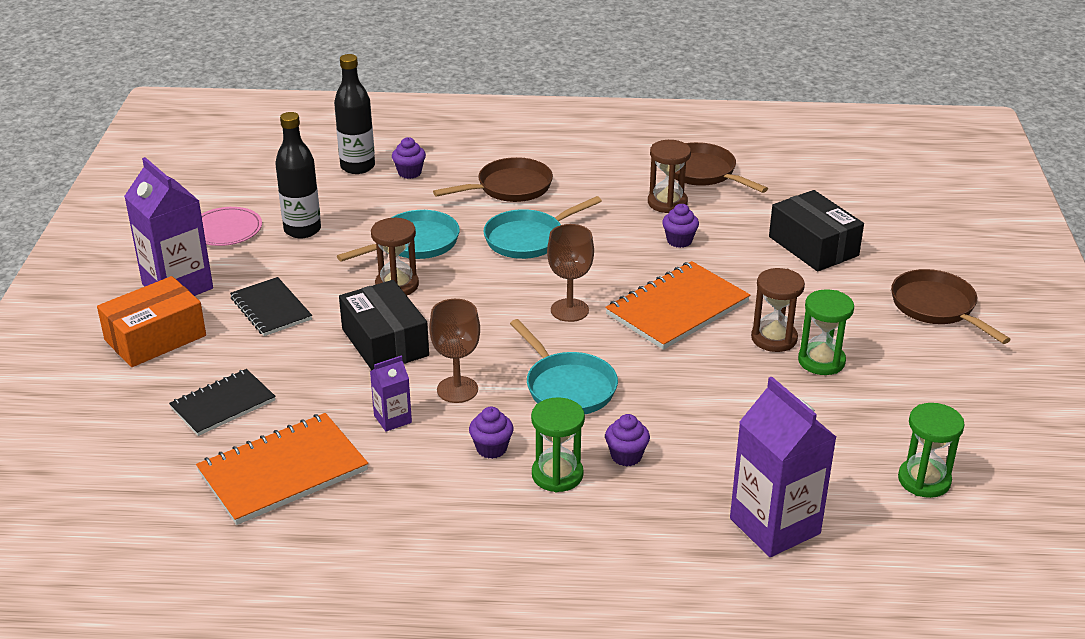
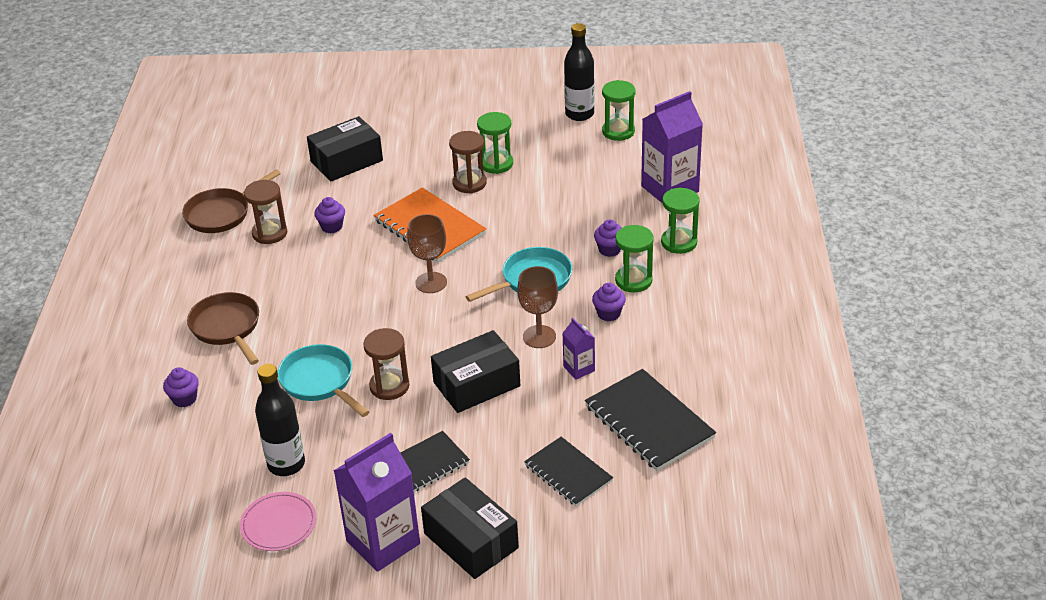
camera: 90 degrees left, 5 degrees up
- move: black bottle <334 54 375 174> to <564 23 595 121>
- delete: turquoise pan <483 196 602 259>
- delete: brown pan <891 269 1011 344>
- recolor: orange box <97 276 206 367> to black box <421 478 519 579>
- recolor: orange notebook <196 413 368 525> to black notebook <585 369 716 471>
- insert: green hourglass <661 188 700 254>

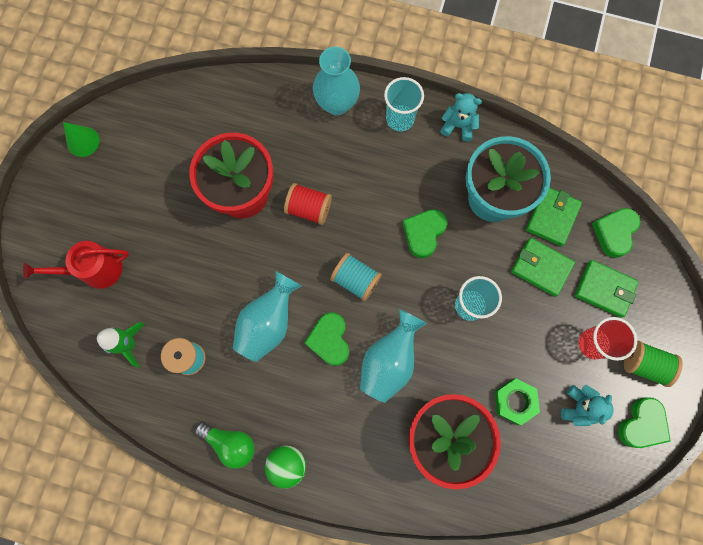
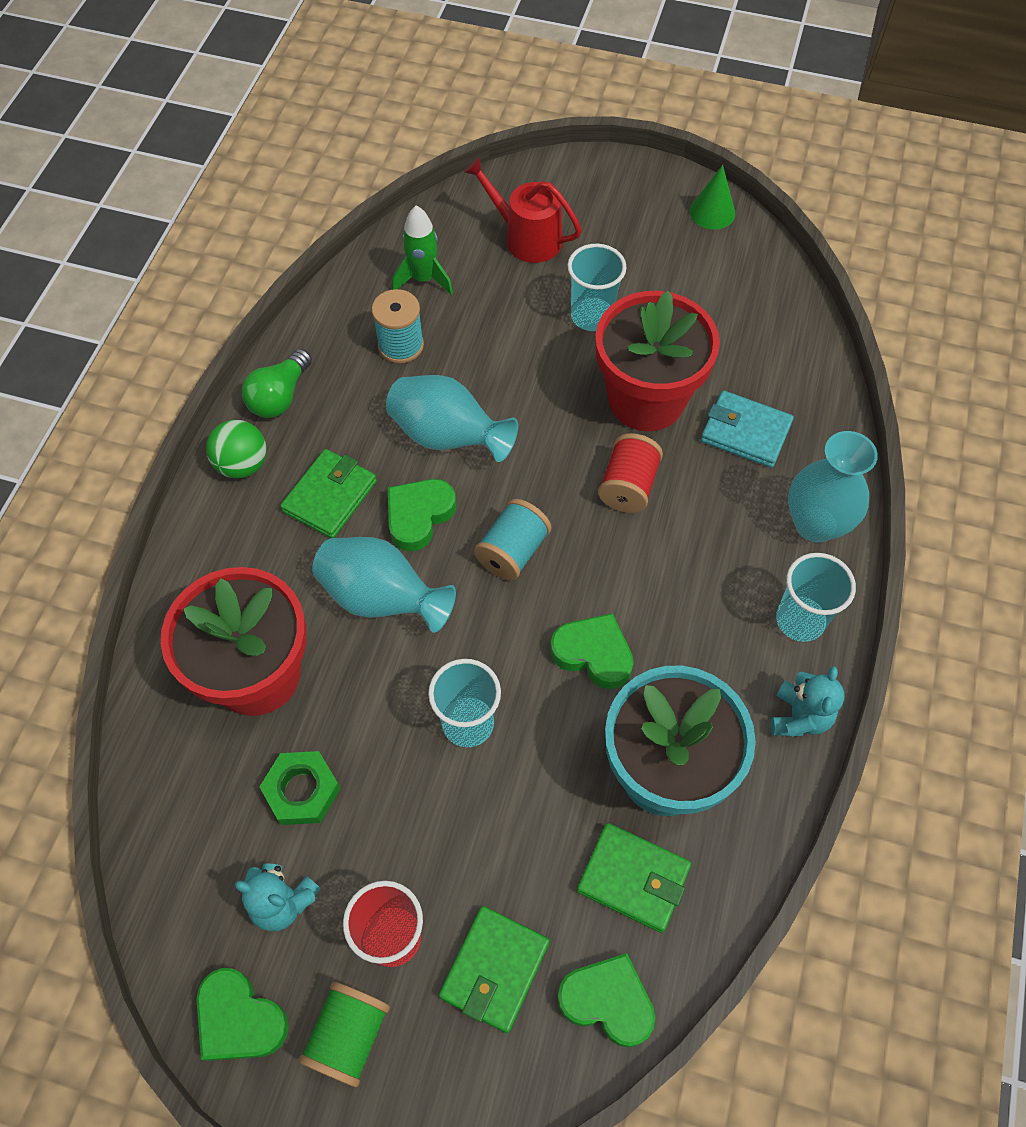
camera: 90 degrees right, 15 degrees down
- move: green wallet <511 238 575 297> to <280 449 377 538>
- rotate: red watering can <23 241 129 289> = <464 157 582 263> 45 degrees counterclockwise
- rotate: green heart <304 312 349 366> = <388 479 456 551> 45 degrees counterclockwise
- insert: turquoise cup <568 244 627 331>
- insert: turquoise wallet <701 391 794 468>

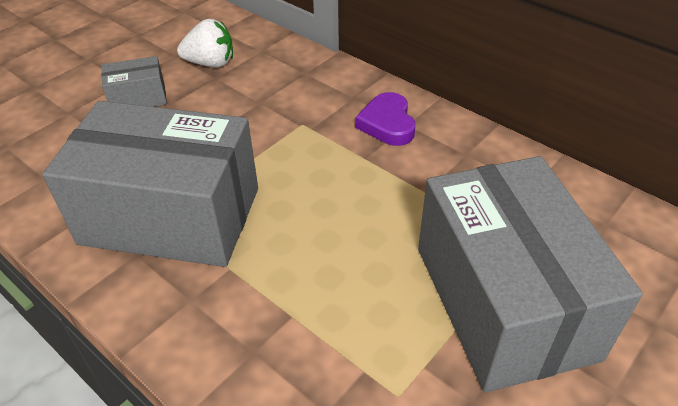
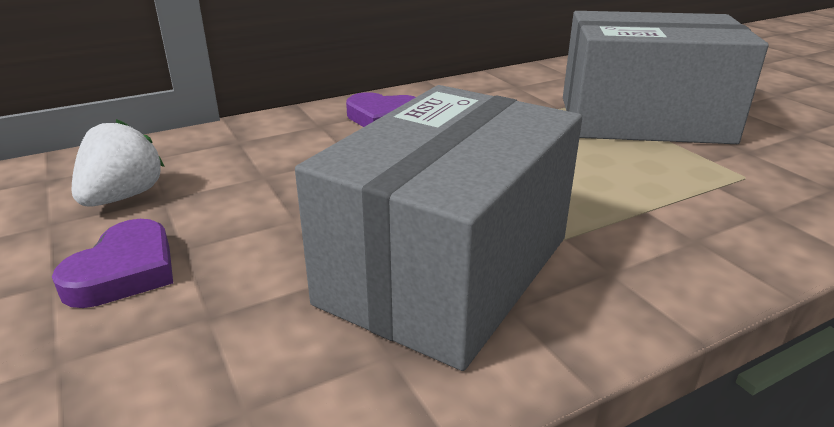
camera: 70 degrees left, 15 degrees down
- replace: grey box <102 56 167 107> to purple heart <52 219 173 308>

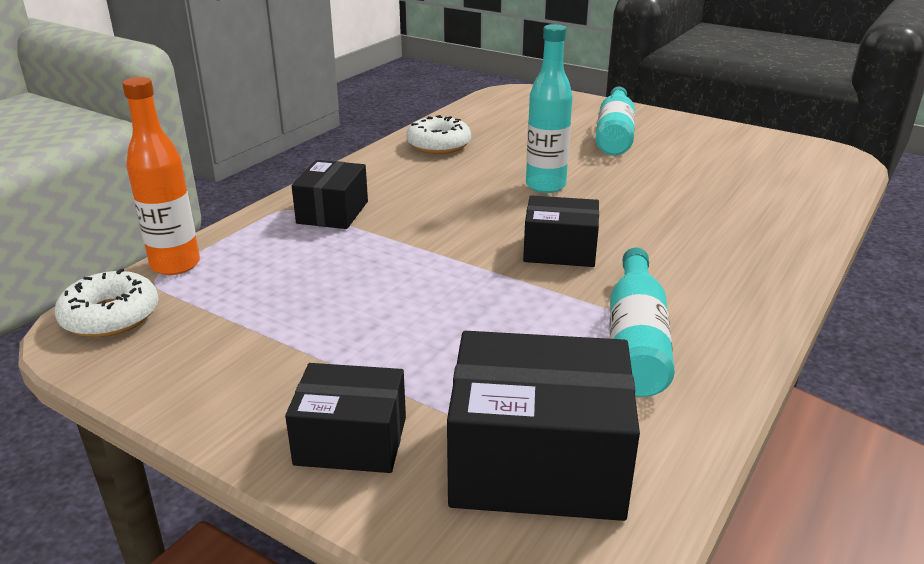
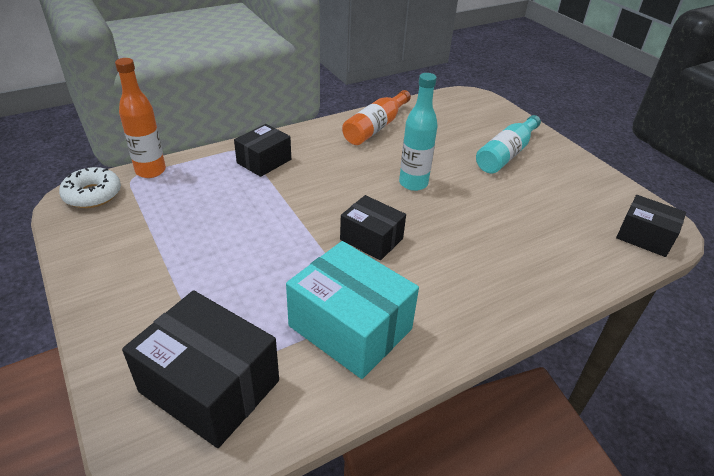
camera: 25 degrees right, 10 degrees up
- replace: white donut <406 115 471 154> to orange bottle <342 90 411 145>
- replace: turquoise bottle <610 248 675 397> to turquoise box <286 241 419 379>
- move: black box <285 363 406 473> to <616 195 686 257>

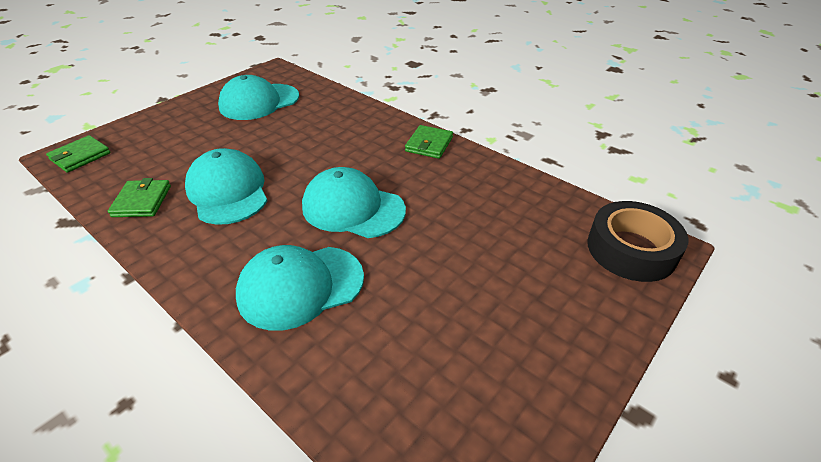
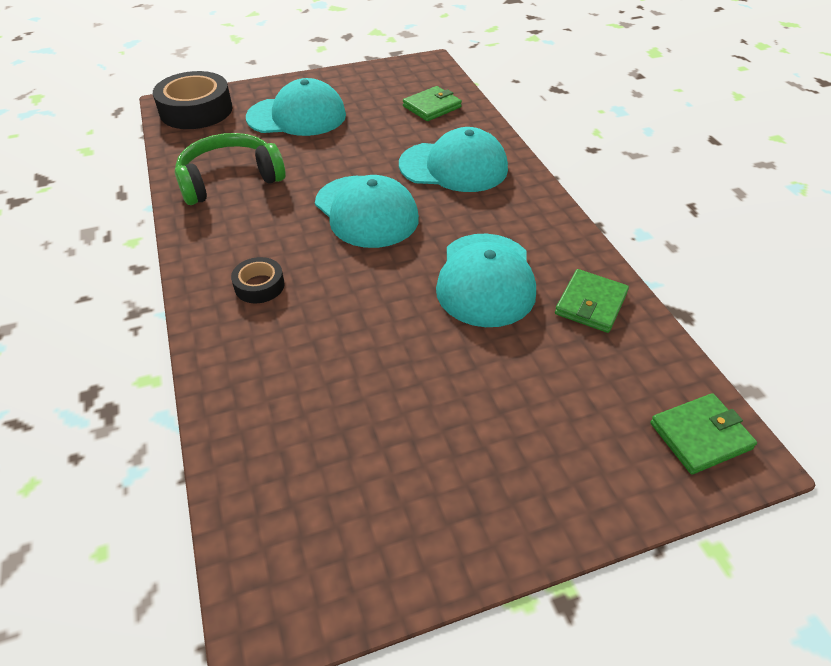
camera: 150 degrees left, 5 degrees up
- move: turquoise cap <218 75 299 120> to <246 78 346 136>
- move: green wallet <405 125 453 159> to <403 86 462 121>
- insert: green headphones <175 133 286 205>
- insert: black tape <231 257 285 303>

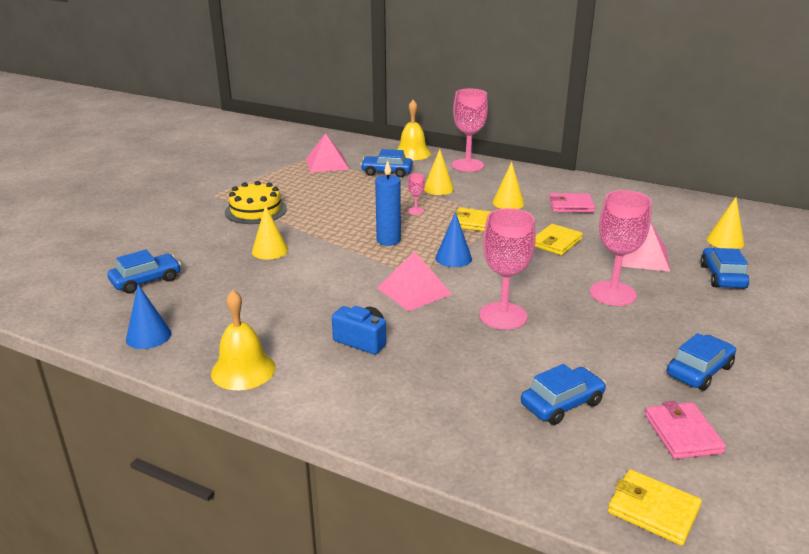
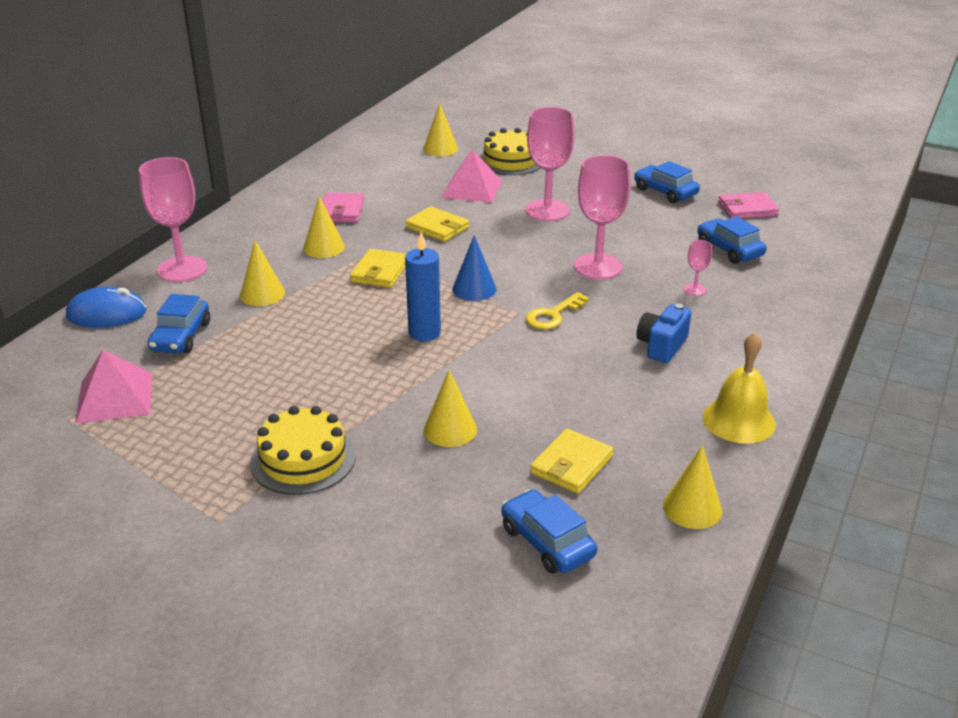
camera: 90 degrees left, 5 degrees up
- replace: yellow bell <397 100 431 160> to blue mouse <66 286 147 328>
- move: pink goblet <408 173 425 215> to <684 240 712 296>
- replace: blue car <700 248 749 289> to yellow cake <479 128 541 175>
- replace: pink pyramid <377 251 452 311> to yellow key <526 292 589 330>
- recolor: blue cone <126 284 171 349> to yellow cone <663 445 722 529>
- move: yellow wallet <608 469 702 546> to <530 429 614 494>

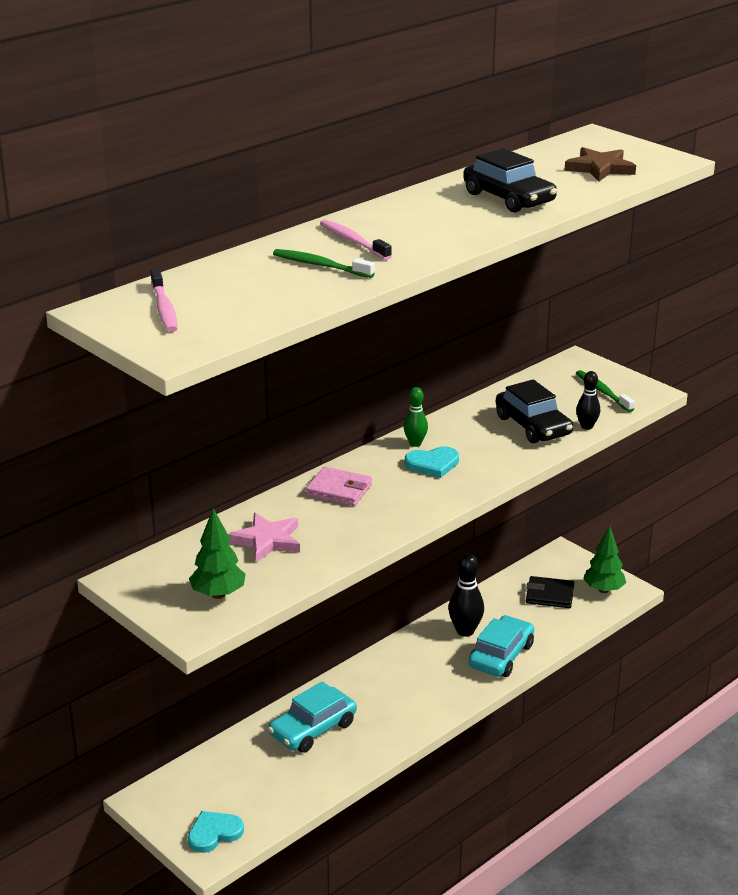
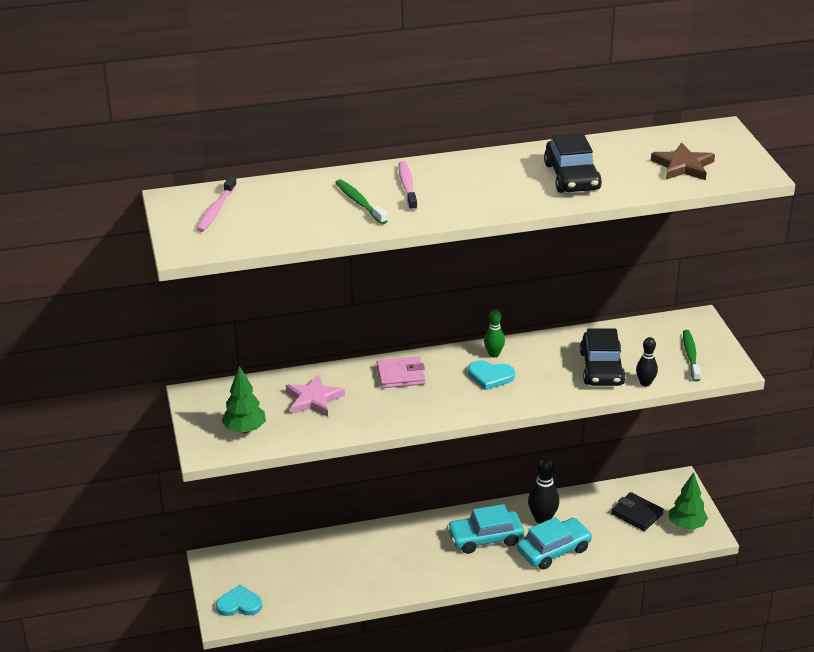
camera: 30 degrees right, 5 degrees up
- rotate: pink wallet <306 467 372 506> = <376 357 426 388> 60 degrees counterclockwise
- move: turquoise car <268 681 357 753> to <447 504 524 554>

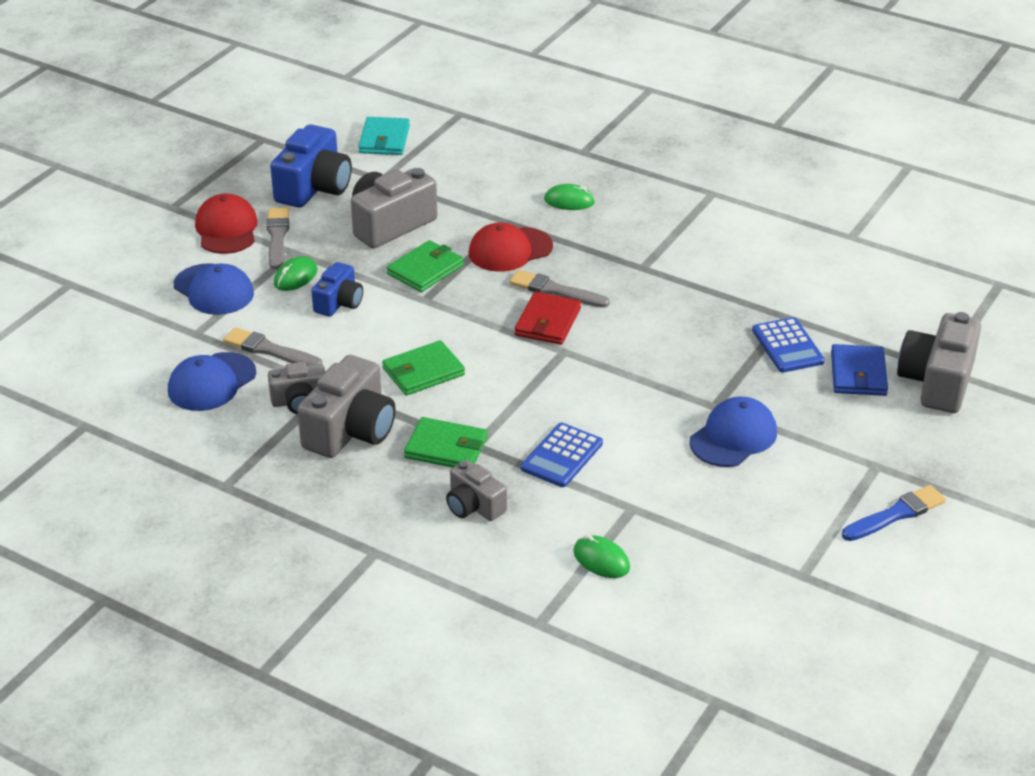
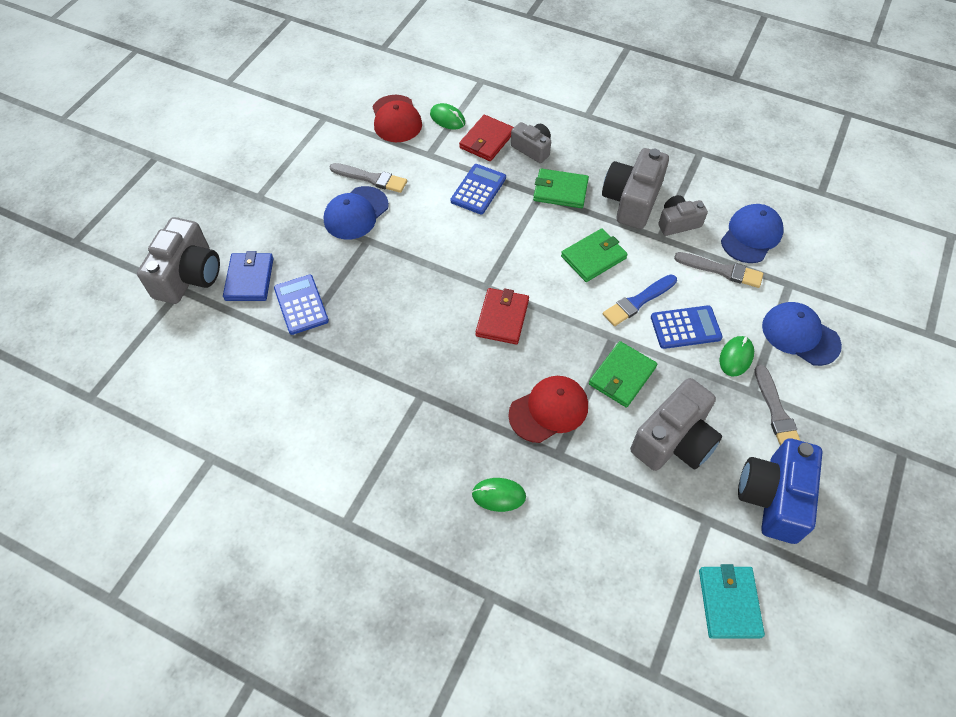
camera: 175 degrees right, 20 degrees up
- move: red cap <195 193 258 254> to <372 95 422 142>
- replace: blue camera <311 262 363 317> to blue calculator <651 305 723 349>
- move: grey brush <509 270 610 308> to <329 163 407 193>
- move: blue brush <842 485 946 541> to <603 274 677 326>
- insert: red wallet <459 115 514 161>

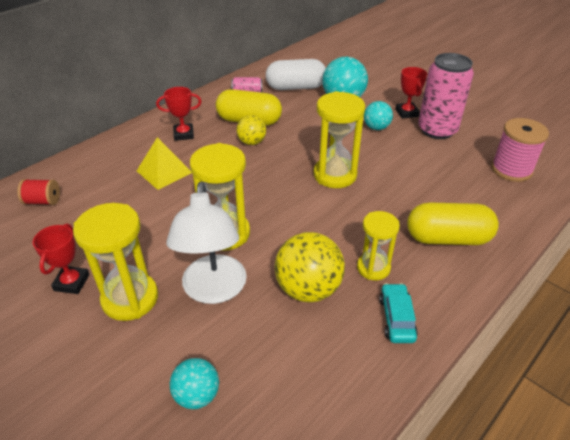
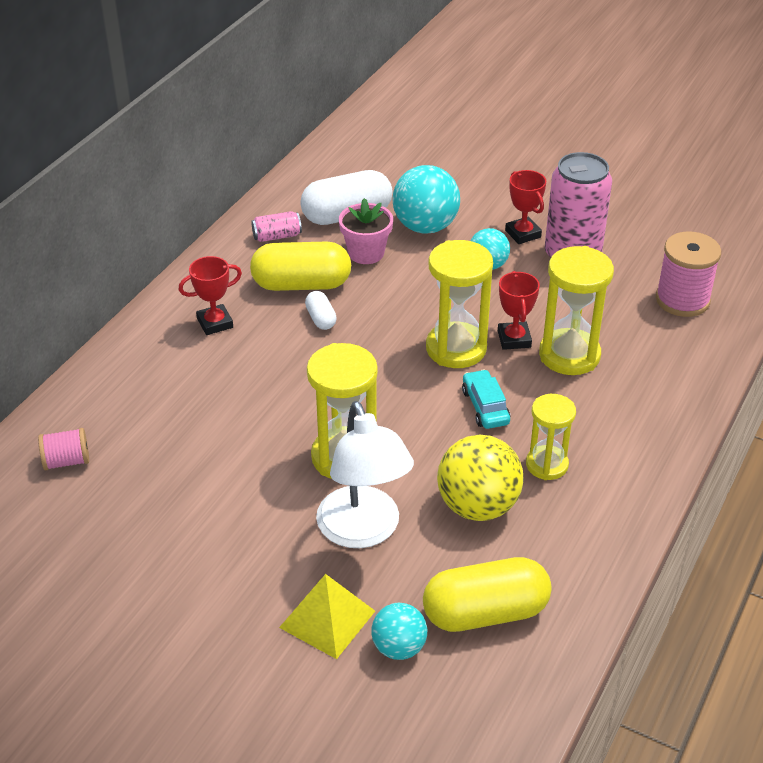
camera: 15 degrees left, 0 degrees up
- replace: yellow ball <236 115 266 145> to white capsule <305 291 337 330>
- move: yellow pyramid <137 137 192 190> to <279 574 375 659>
- recolor: red spool <17 179 60 205> to pink spool <38 428 89 470>
- move: yellow capsule <407 202 499 245> to <423 557 552 632>
- move: yellow hourglass <73 203 158 321> to <539 246 614 375>
- move: red trophy <33 223 90 294> to <498 271 540 350>
- move: turquoise car <379 283 418 343> to <462 369 510 429>
- insert: pink flower pot <339 198 393 264>

